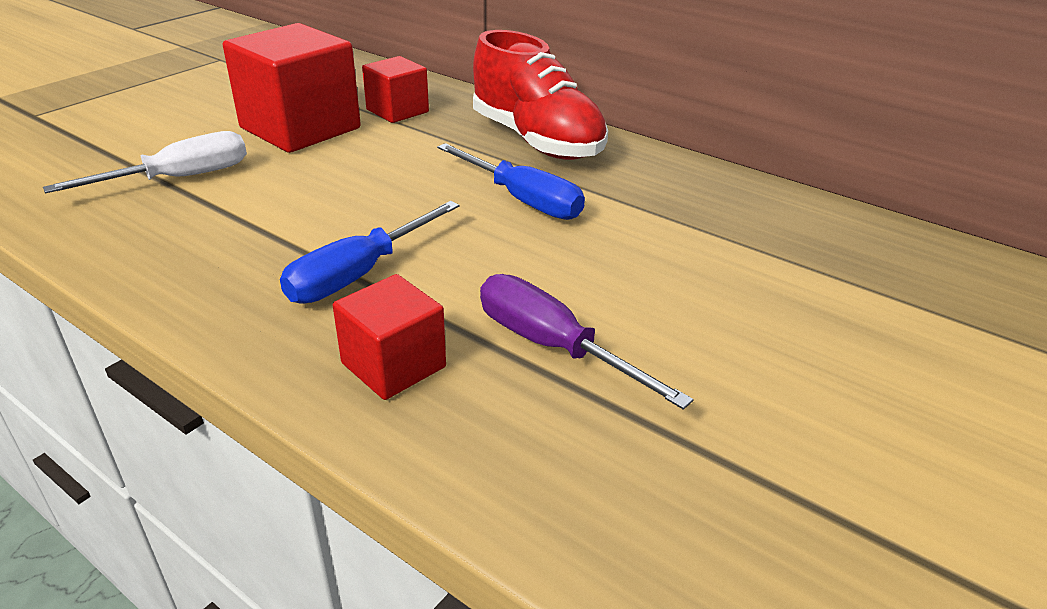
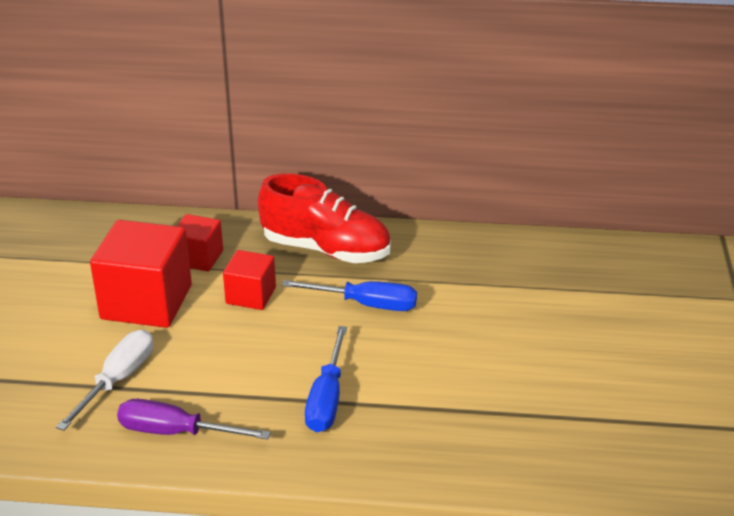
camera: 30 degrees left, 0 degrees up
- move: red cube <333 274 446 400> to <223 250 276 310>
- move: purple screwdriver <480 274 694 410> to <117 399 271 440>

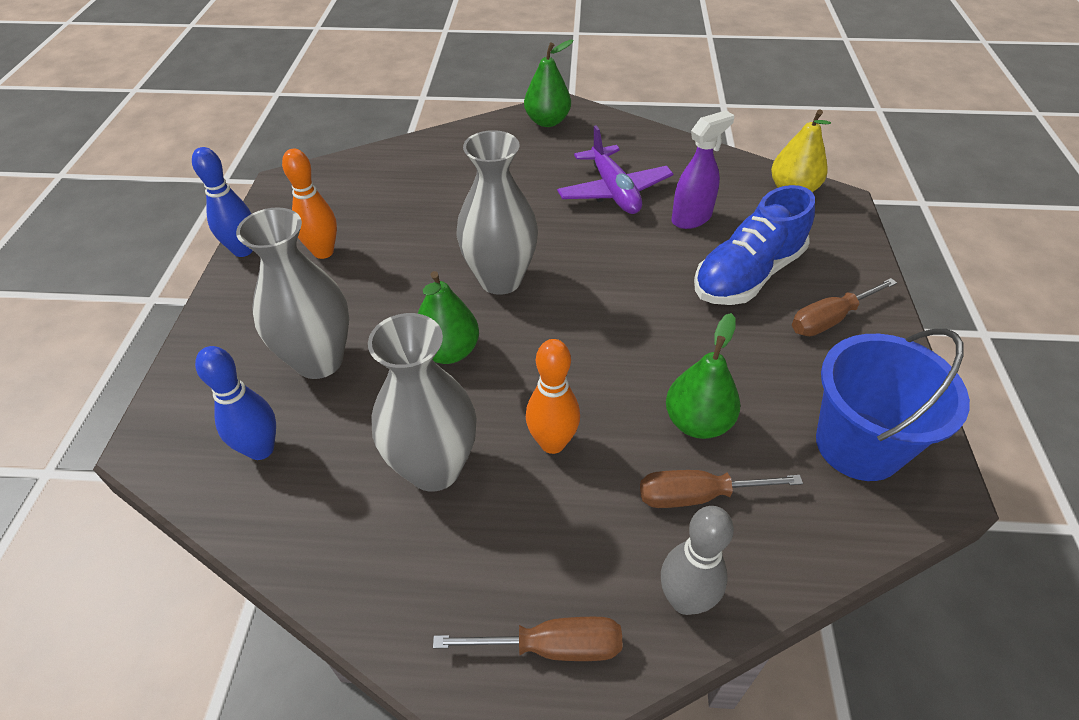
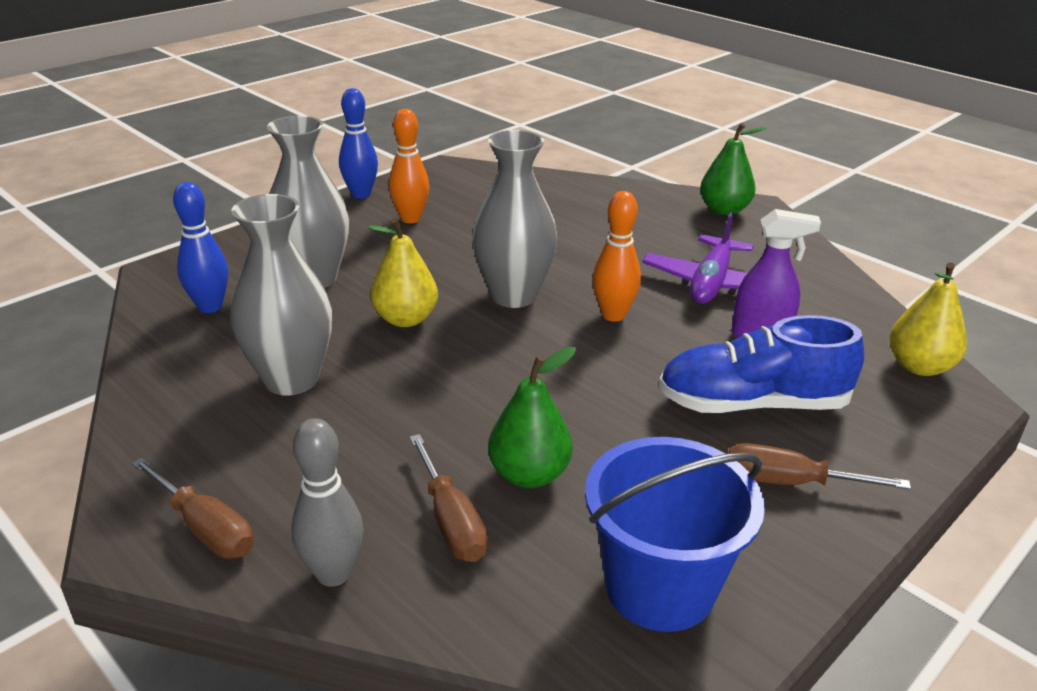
camera: 40 degrees right, 15 degrees down
- recolor: green pear <417 271 479 364> to yellow pear <368 218 438 327>
- move: orange bowling pin <526 339 580 454> to <592 191 641 322>
- rotate: brown screwdriver <640 470 803 508> = <409 434 488 562> 150 degrees counterclockwise

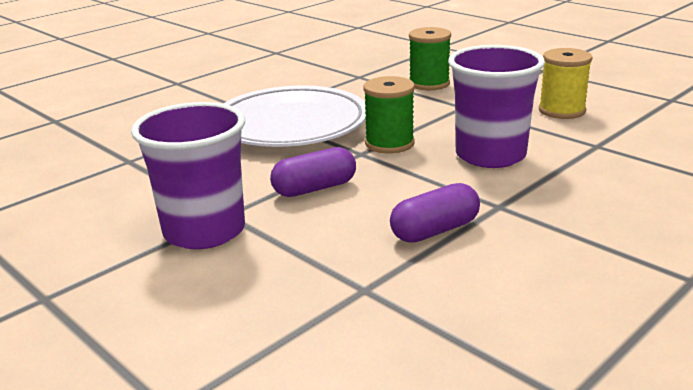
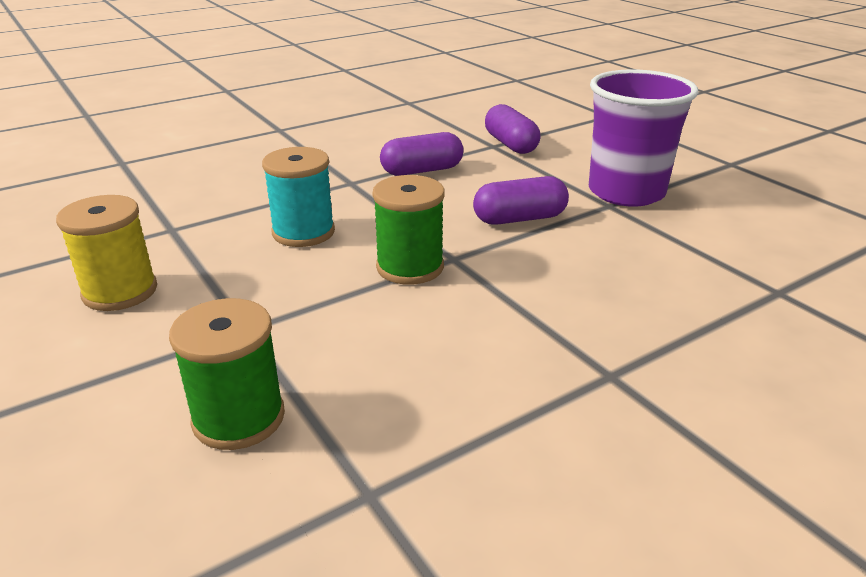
camera: 170 degrees left, 5 degrees up
- replace: purple cup <448 45 545 168> to turquoise spool <262 147 335 247>
- delete: white plate <223 85 366 147>
- insert: purple capsule <485 104 540 154>

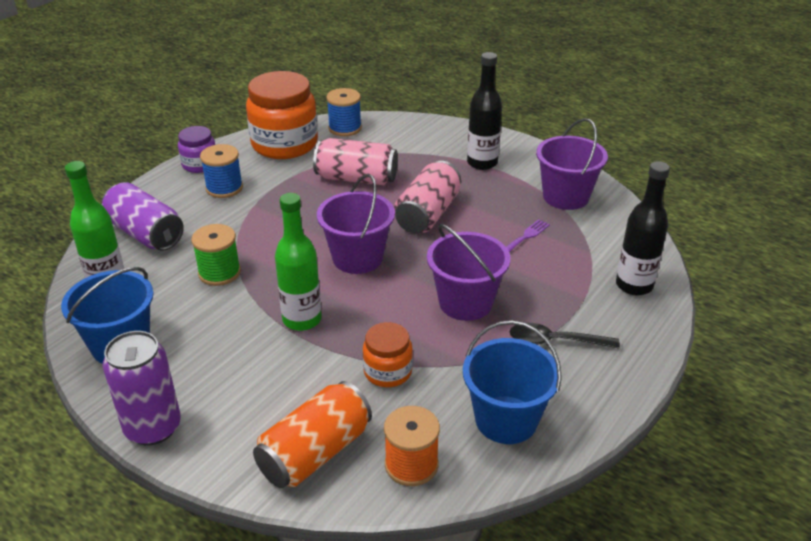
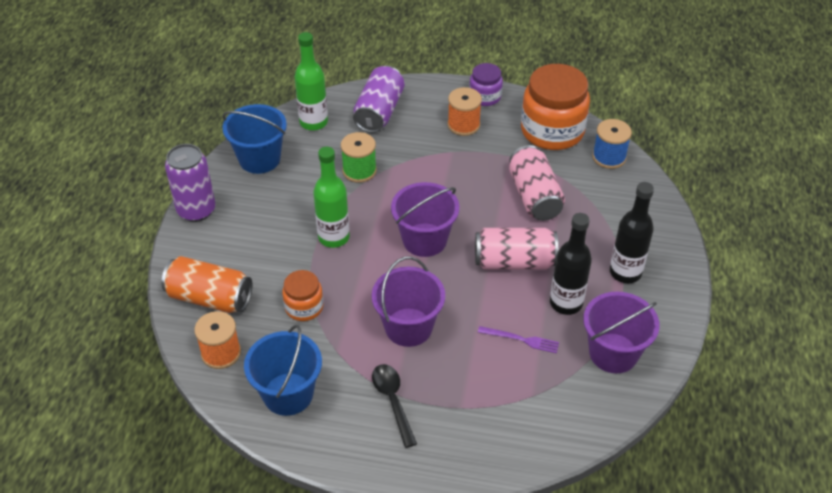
camera: 65 degrees right, 10 degrees up
- recolor: blue spool <200 144 243 198> to orange spool <447 87 482 136>
- move: black bottle <616 161 670 295> to <550 213 592 315>

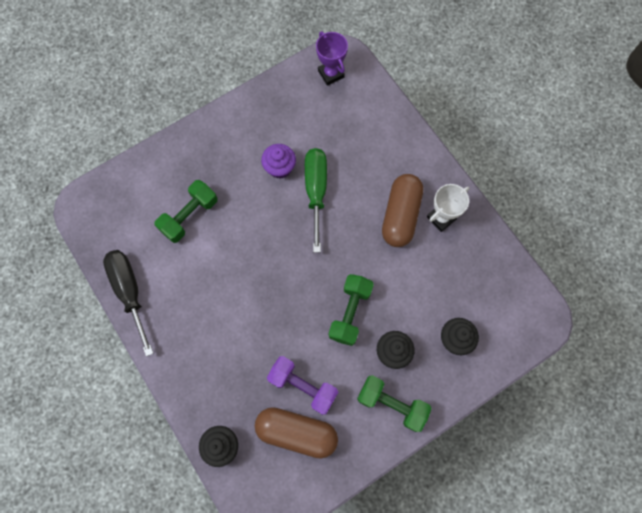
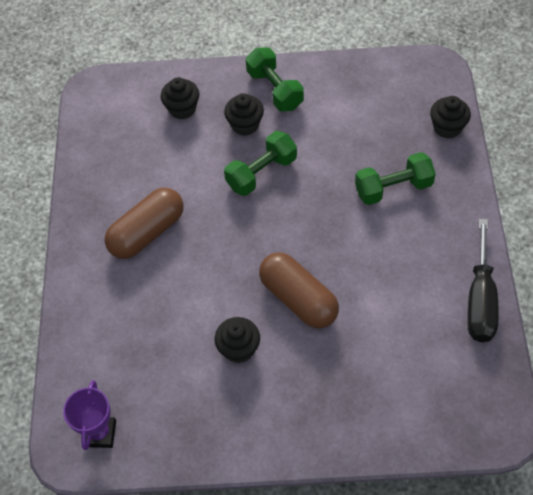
camera: 145 degrees left, 15 degrees down
- recolor: purple cupcake <261 144 296 179> to black cupcake <215 317 260 363>
- delete: green screwdriver <305 148 327 252>
- move: green dumbbell <154 180 218 243> to <355 152 436 205>
- delete: white trophy <427 184 470 232>
- delete: purple dumbbell <267 356 338 415>
- move: brown capsule <255 407 338 459> to <259 252 339 328>

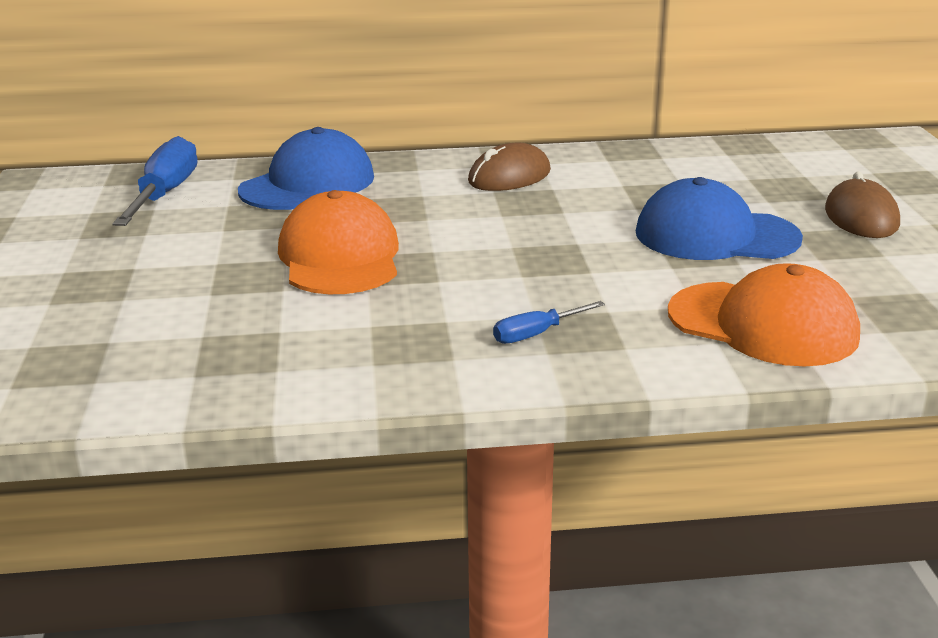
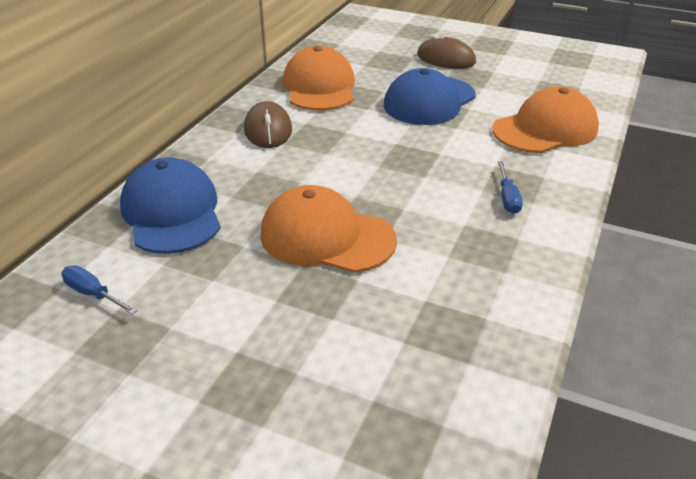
camera: 60 degrees left, 10 degrees up
- resize: blue screwdriver <112 136 197 226> = <62 265 137 314> x0.51
- insert: orange cap <283 46 355 111>

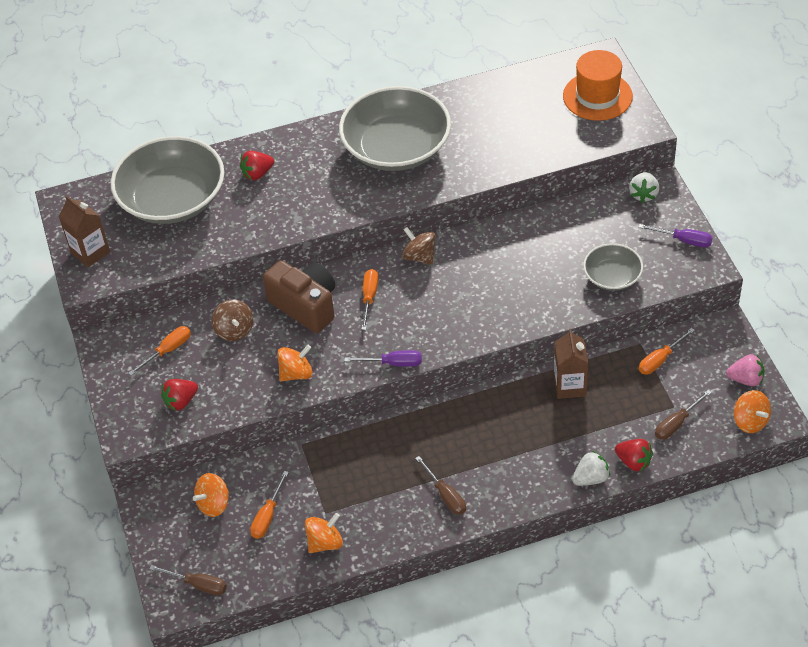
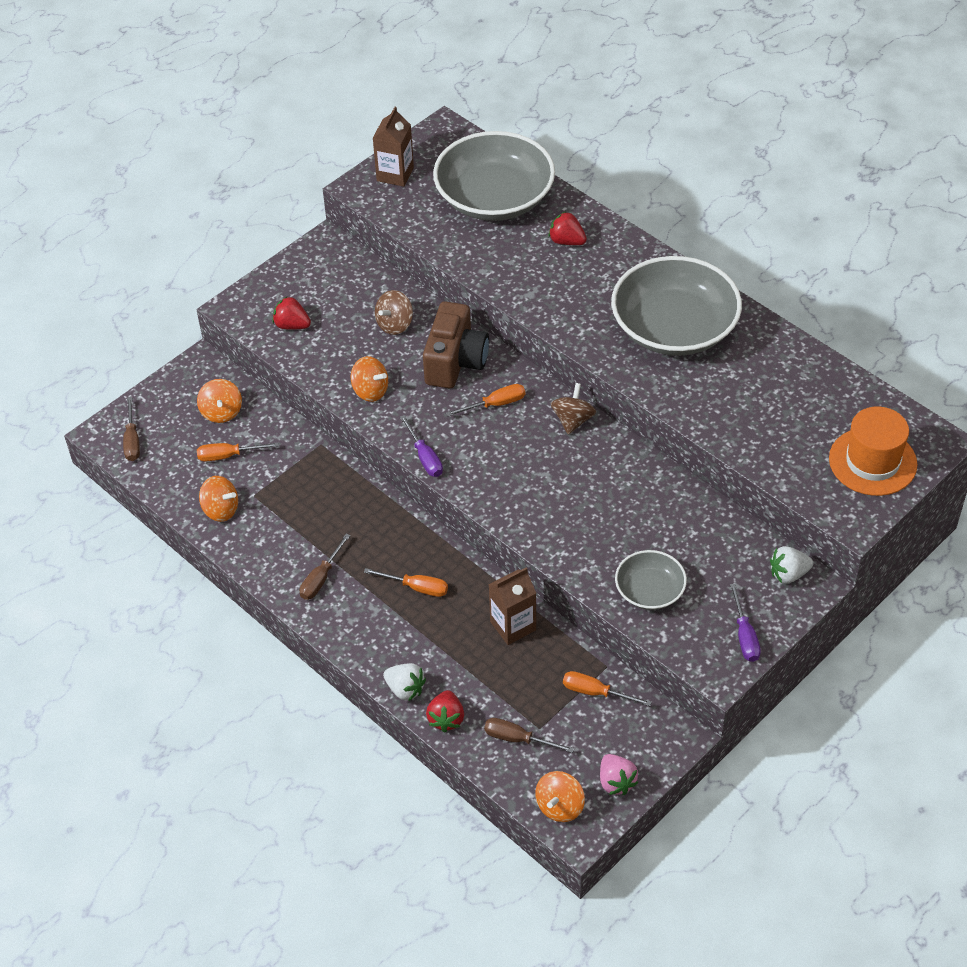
camera: 60 degrees right, 0 degrees up
- move: orange screwdriver <128 326 191 376> to <364 568 448 597>
- rotate: orange spinning top <193 473 229 517> = <197 379 242 423> 120 degrees counterclockwise

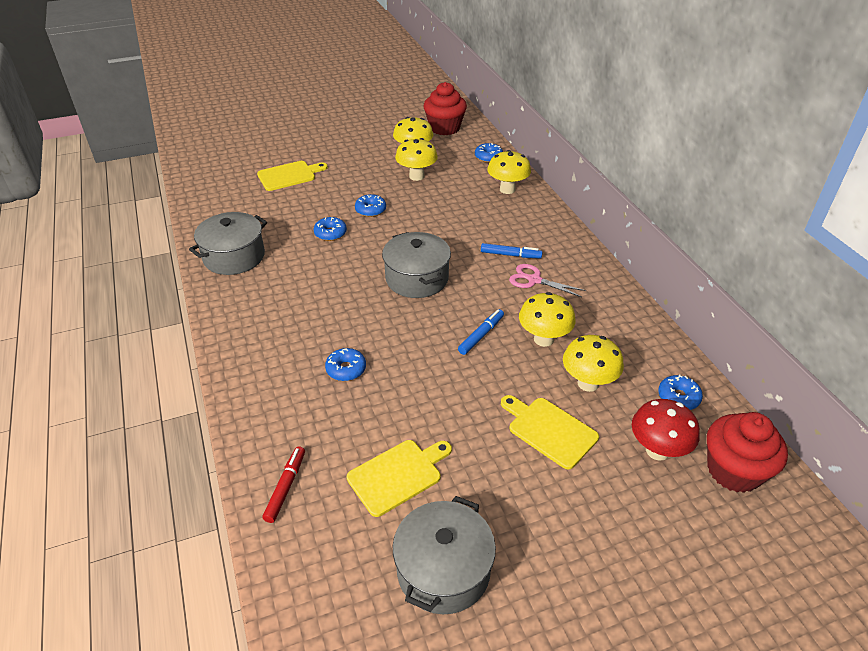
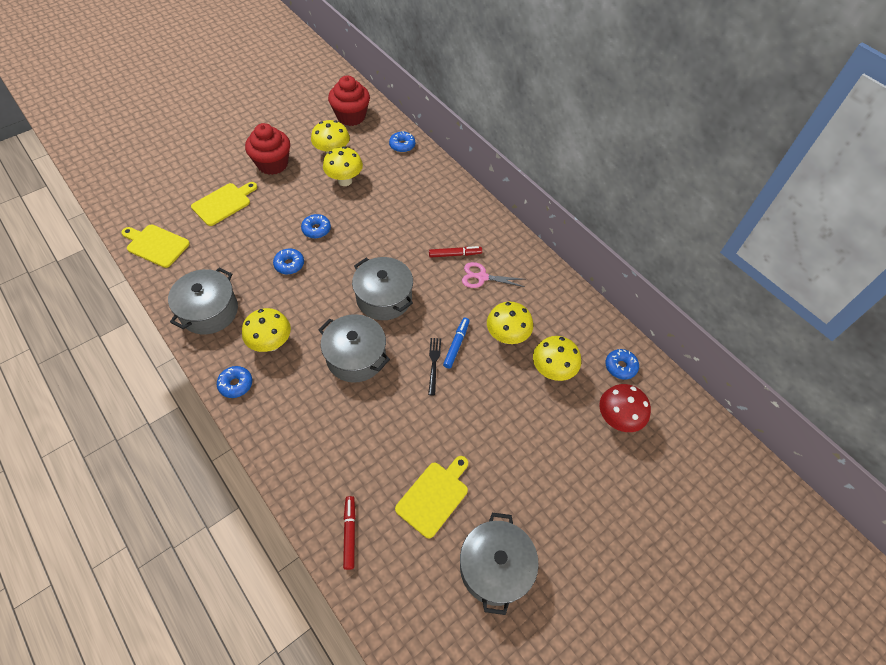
camera: 20 degrees left, 15 degrees up
- move: yellow mushroom <487 150 531 194> to <242 308 291 352>
- recolor: blue marker <481 243 543 259> to red marker <429 246 482 258>
- move: blue donut <325 348 366 381> to <217 366 252 398>
- move: yellow cutting board <501 395 599 470> to <121 225 190 268>
- move: red cupcake <707 412 788 493> to <245 123 290 175>
- insert: grey pot <319 314 390 382>
- insert: black fork <428 338 441 396>

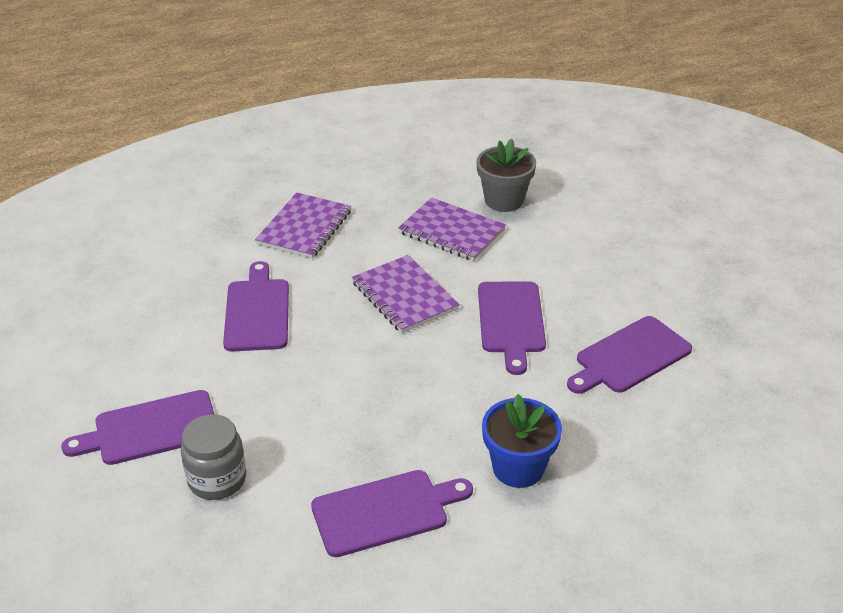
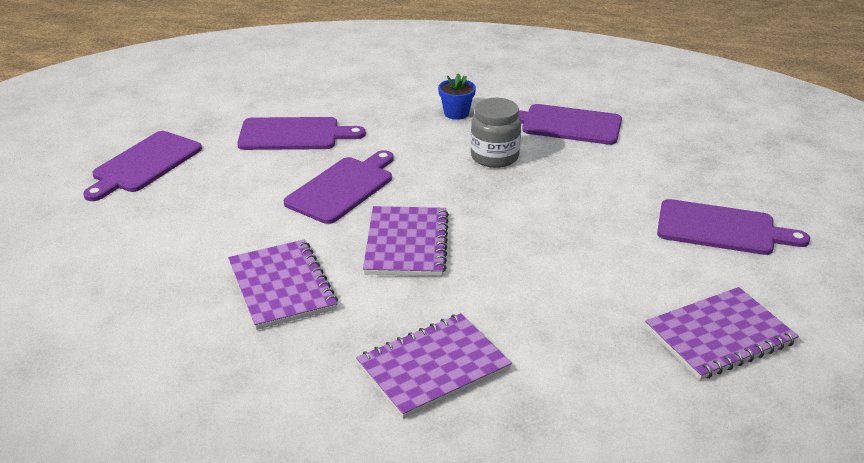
camera: 145 degrees left, 5 degrees down
- delete: grey flower pot <476 139 536 212>
- move: purple cutting board <223 261 289 352> to <83 131 202 201>
- resize: blue flower pot <482 394 562 488> = <438 73 476 120> x0.62
- move: grey jar <181 414 246 500> to <471 98 521 168>
- insert: purple notebook <645 287 799 380>

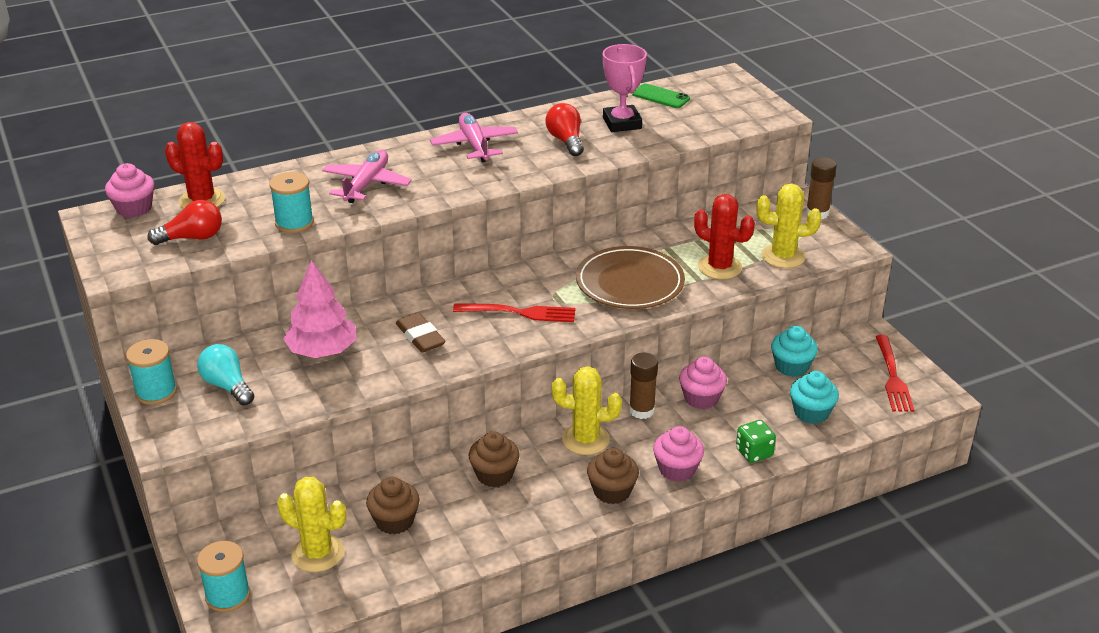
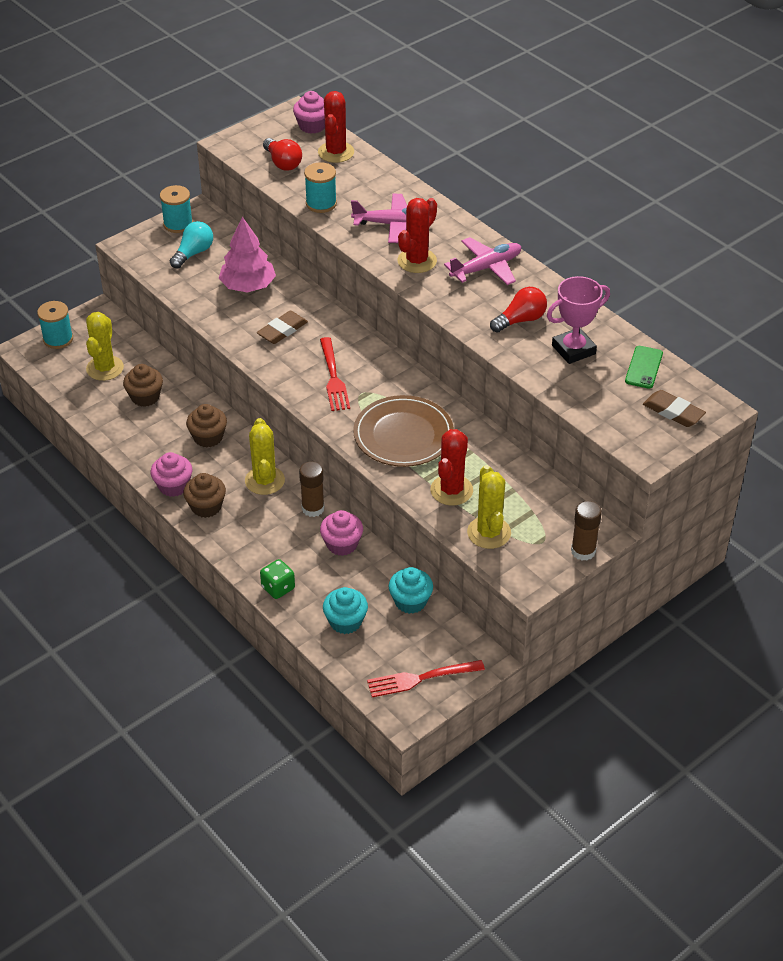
camera: 75 degrees right, 10 degrees up
- move: pink cupcake <653 426 704 482> to <151 452 192 497>
- insert: red cactus <397 198 437 273>
- insert: brown eraser <643 390 706 427>

